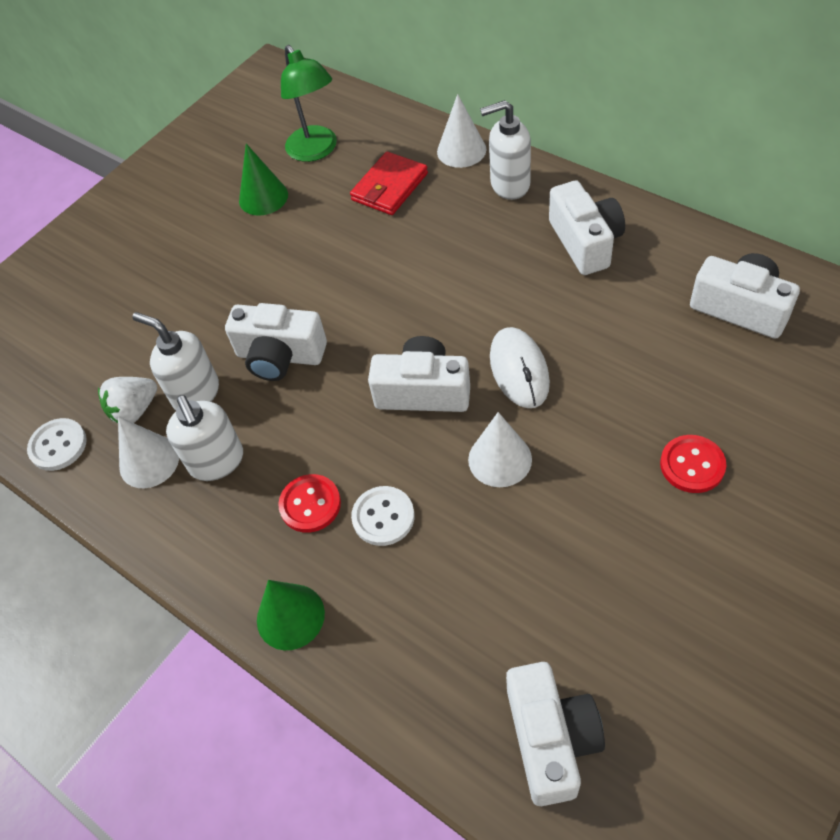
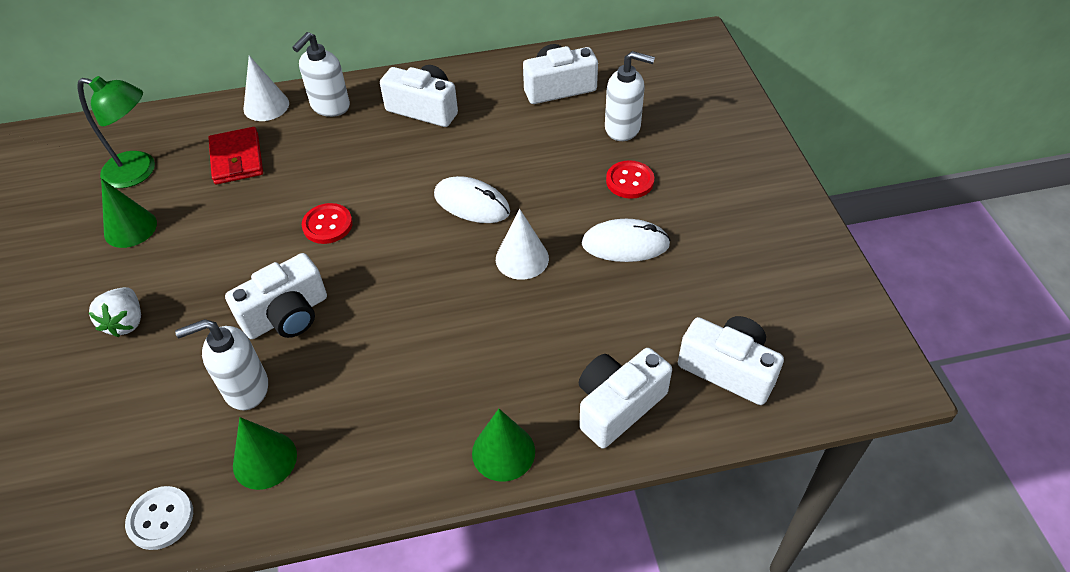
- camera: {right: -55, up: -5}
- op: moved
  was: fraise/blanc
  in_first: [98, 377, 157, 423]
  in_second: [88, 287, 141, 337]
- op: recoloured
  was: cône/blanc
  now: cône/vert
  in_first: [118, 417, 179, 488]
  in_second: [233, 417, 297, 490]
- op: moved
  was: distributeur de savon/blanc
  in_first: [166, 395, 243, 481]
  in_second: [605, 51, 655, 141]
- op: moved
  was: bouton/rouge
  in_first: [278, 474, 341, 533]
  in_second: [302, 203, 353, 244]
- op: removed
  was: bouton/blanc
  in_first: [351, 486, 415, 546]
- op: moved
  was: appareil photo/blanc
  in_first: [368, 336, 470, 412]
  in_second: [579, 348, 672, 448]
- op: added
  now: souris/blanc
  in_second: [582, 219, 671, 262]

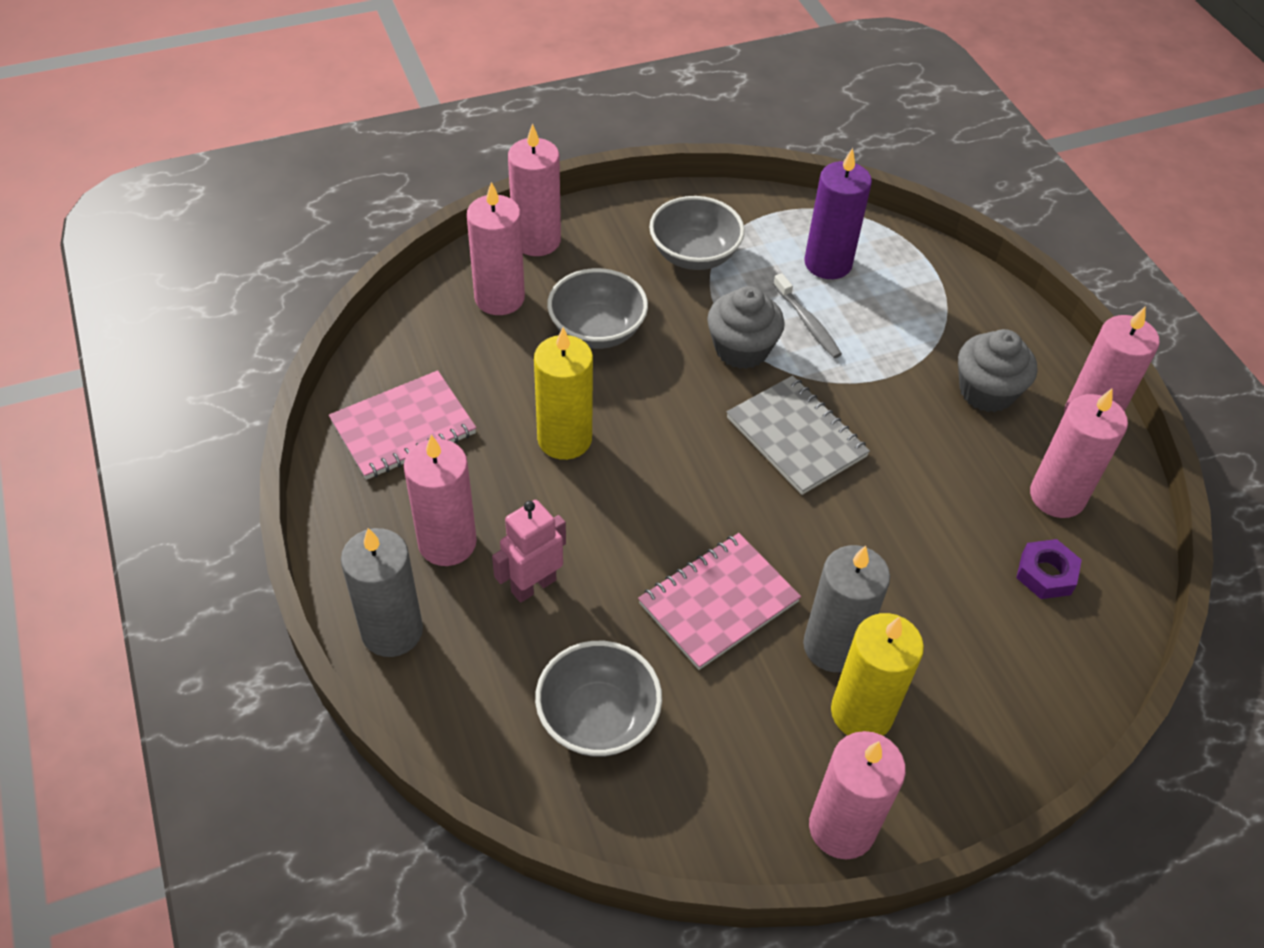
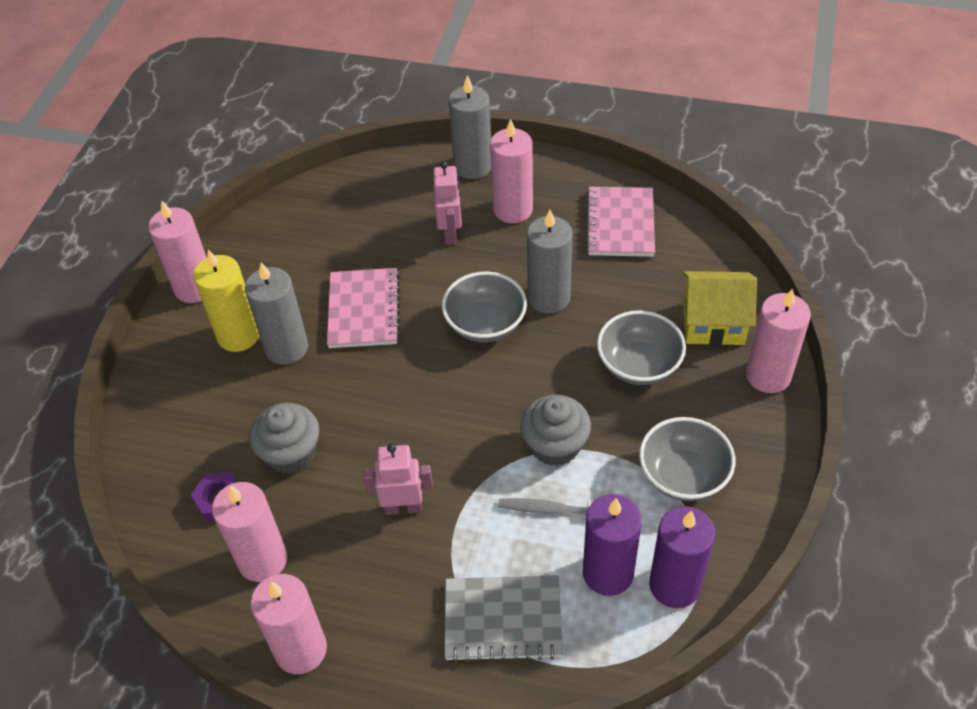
- camera: {right: 130, up: 0}
- op: replaced
  was: bougie/rose
  now: maison/jaune
  in_first: [467, 182, 525, 315]
  in_second: [683, 271, 757, 346]
- op: recoloured
  was: bougie/jaune
  now: bougie/gris
  in_first: [534, 327, 593, 460]
  in_second: [527, 210, 573, 314]
- op: moved
  was: bol/gris
  in_first: [535, 641, 662, 757]
  in_second: [442, 272, 527, 342]
- op: moved
  was: carnet/gris
  in_first: [727, 376, 870, 495]
  in_second: [445, 575, 563, 662]
- op: moved
  was: muffin/gris
  in_first: [958, 329, 1037, 412]
  in_second: [249, 403, 319, 474]
- op: added
  now: robot/rose
  in_second: [363, 444, 433, 515]
- op: added
  now: bougie/violet
  in_second: [649, 506, 715, 608]

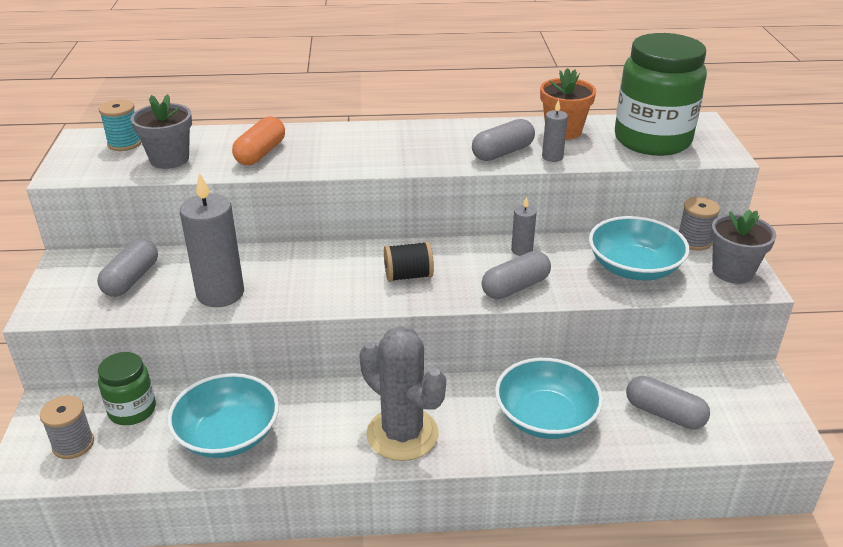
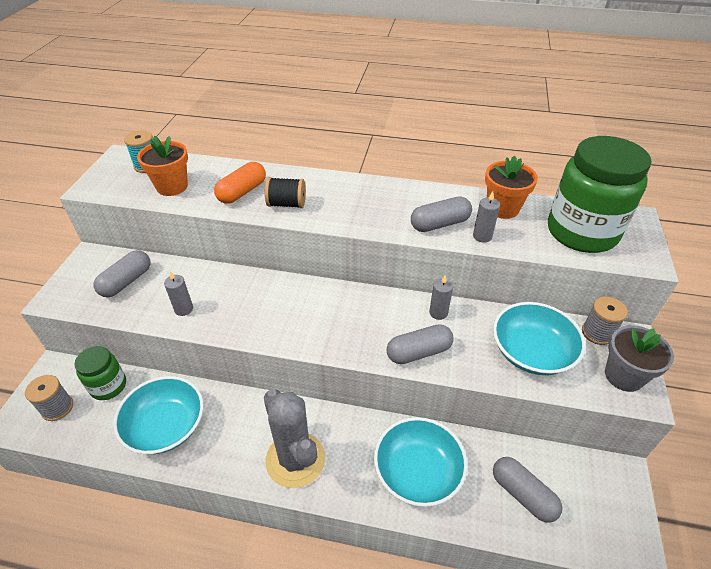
- camera: {right: 15, up: 10}
- op: recoloured
  was: pot de fleurs/gris
  now: pot de fleurs/orange
  in_first: [131, 94, 192, 169]
  in_second: [137, 136, 188, 196]
- op: resized
  was: bougie/gris
  in_first: [180, 172, 244, 307]
  in_second: [164, 271, 193, 316]
  ratio: 0.49
- op: moved
  was: bobine/noir
  in_first: [384, 241, 434, 282]
  in_second: [265, 177, 306, 208]

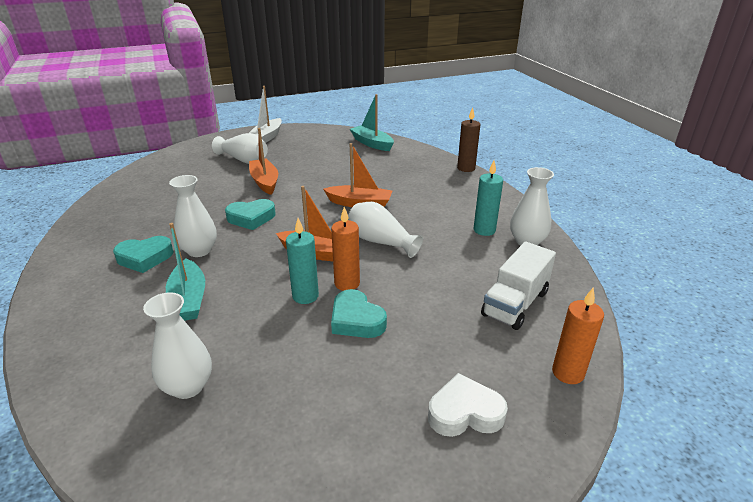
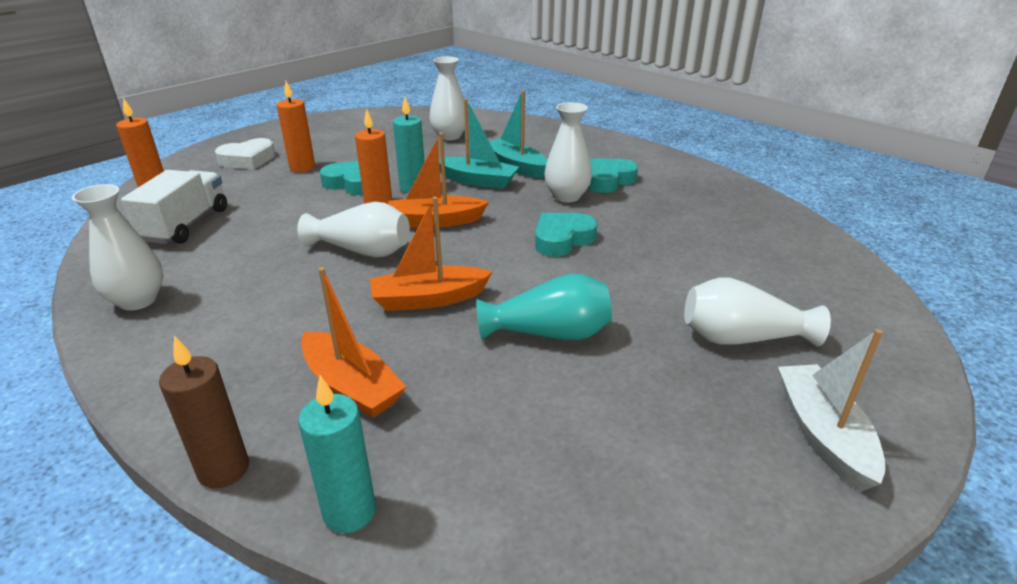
- camera: {right: 155, up: 0}
- op: moved
  was: bateau/orange
  in_first: [249, 128, 278, 195]
  in_second: [301, 267, 406, 418]
- op: moved
  was: bateau/turquoise
  in_first: [350, 94, 394, 151]
  in_second: [439, 99, 519, 189]
- op: moved
  was: bougie/turquoise
  in_first: [474, 161, 503, 236]
  in_second: [298, 375, 376, 533]
- op: added
  now: bougie/orange
  in_second: [277, 81, 315, 172]
- op: added
  now: vase/turquoise
  in_second: [476, 274, 612, 340]

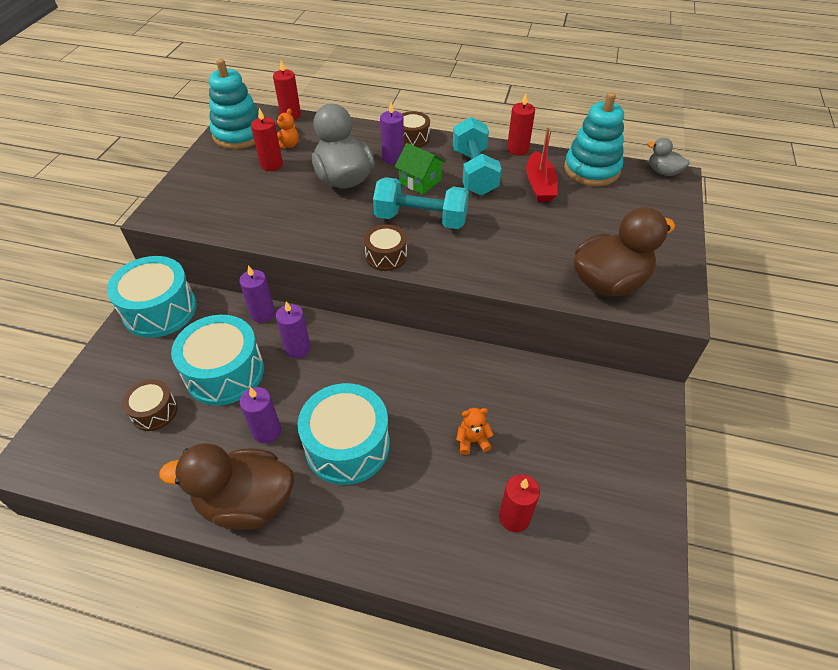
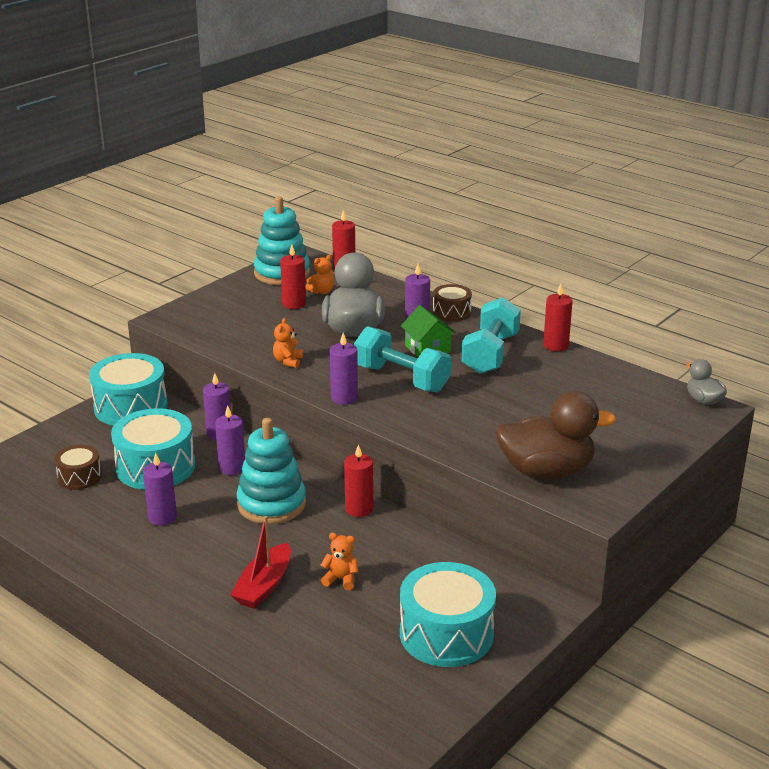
- camera: {right: 25, up: -20}
- op: removed
  was: canard/marron
  in_first: [159, 443, 294, 530]
- op: moved
  was: tambour/turquoise
  in_first: [298, 383, 390, 485]
  in_second: [400, 562, 496, 667]
- op: replaced
  was: tambour/marron
  now: bougie/violet
  in_first: [364, 225, 407, 271]
  in_second: [330, 333, 358, 405]
- op: moved
  was: bougie/rouge
  in_first: [499, 474, 540, 532]
  in_second: [344, 444, 373, 517]
- op: moved
  was: bateau/rouge
  in_first: [526, 127, 558, 202]
  in_second: [230, 516, 291, 609]
- op: moved
  was: jouet à empiler/turquoise
  in_first: [564, 92, 624, 186]
  in_second: [236, 418, 306, 524]
- op: added
  now: ours en peluche/orange
  in_second: [273, 318, 303, 368]

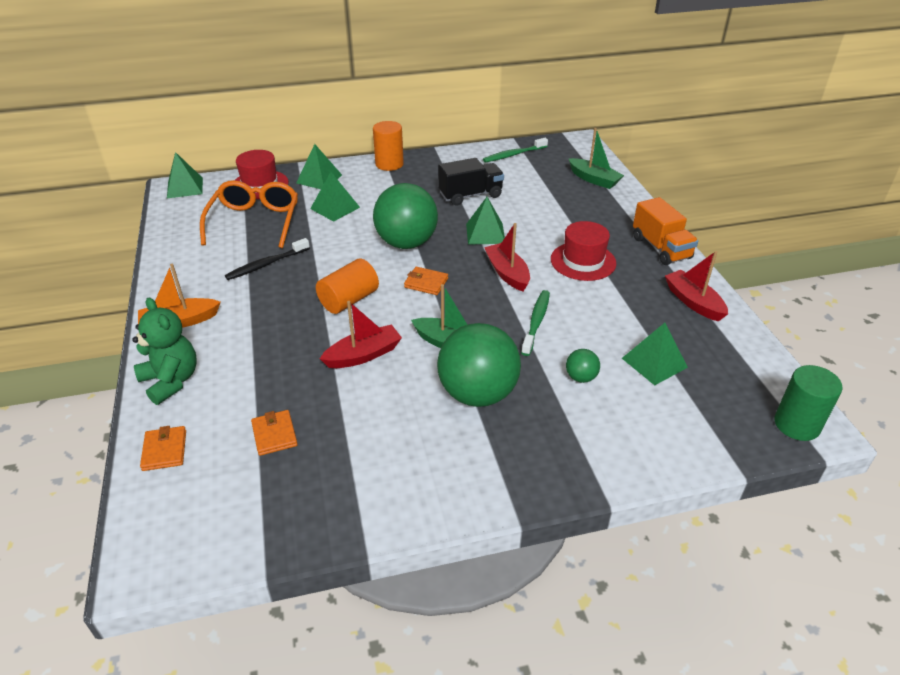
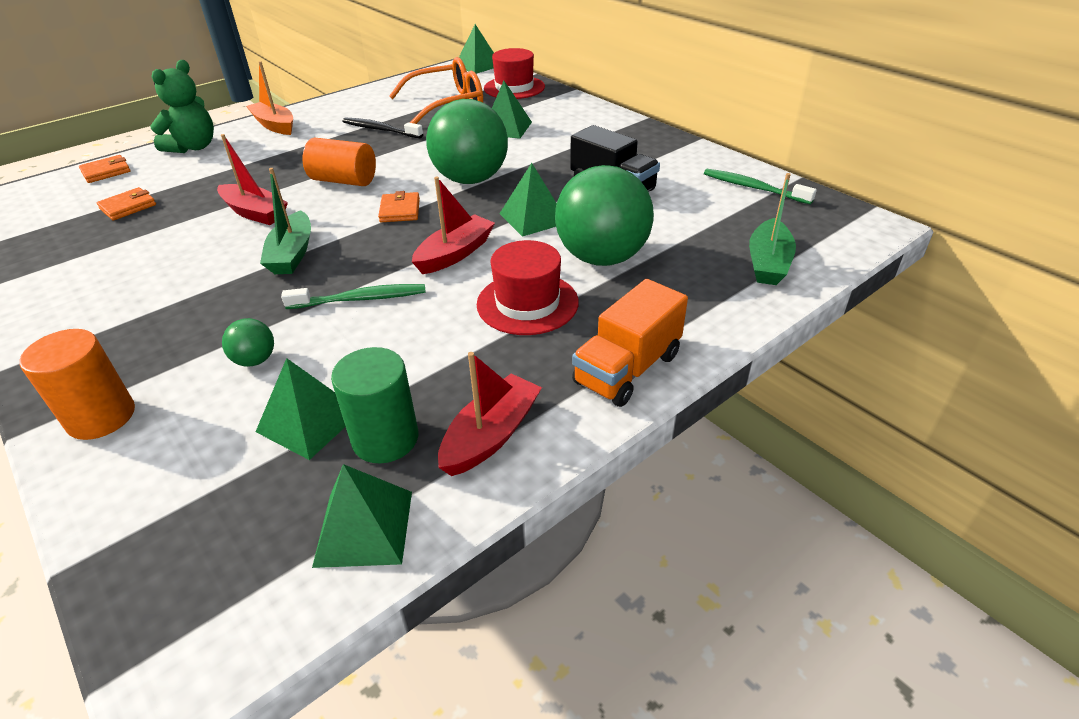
- camera: {right: 65, up: 0}
- op: moved
  was: pyramide/vert
  in_first: [296, 144, 342, 189]
  in_second: [312, 464, 412, 568]
- op: moved
  was: cylindre/orange
  in_first: [373, 121, 404, 171]
  in_second: [20, 329, 135, 440]
- op: moved
  was: balle/vert
  in_first: [437, 323, 521, 407]
  in_second: [555, 165, 654, 266]
- op: moved
  was: cylindre/vert
  in_first: [774, 365, 843, 441]
  in_second: [331, 347, 418, 463]

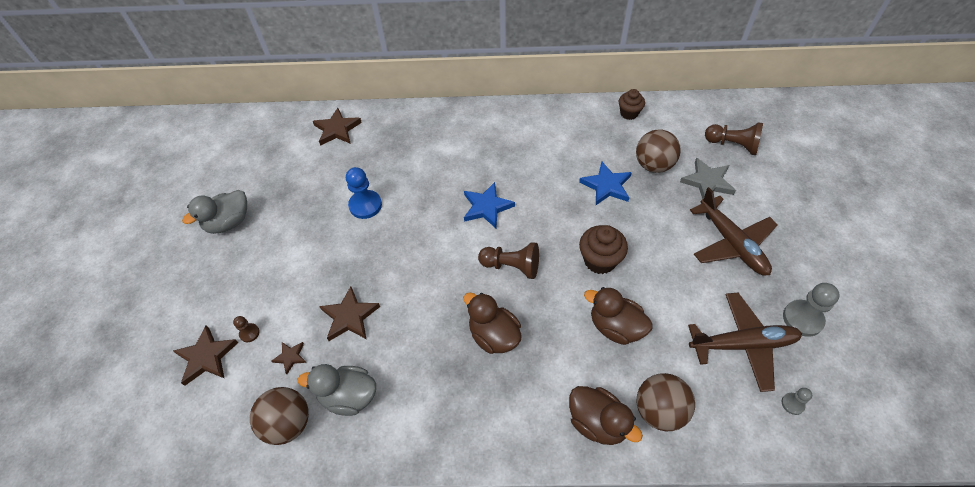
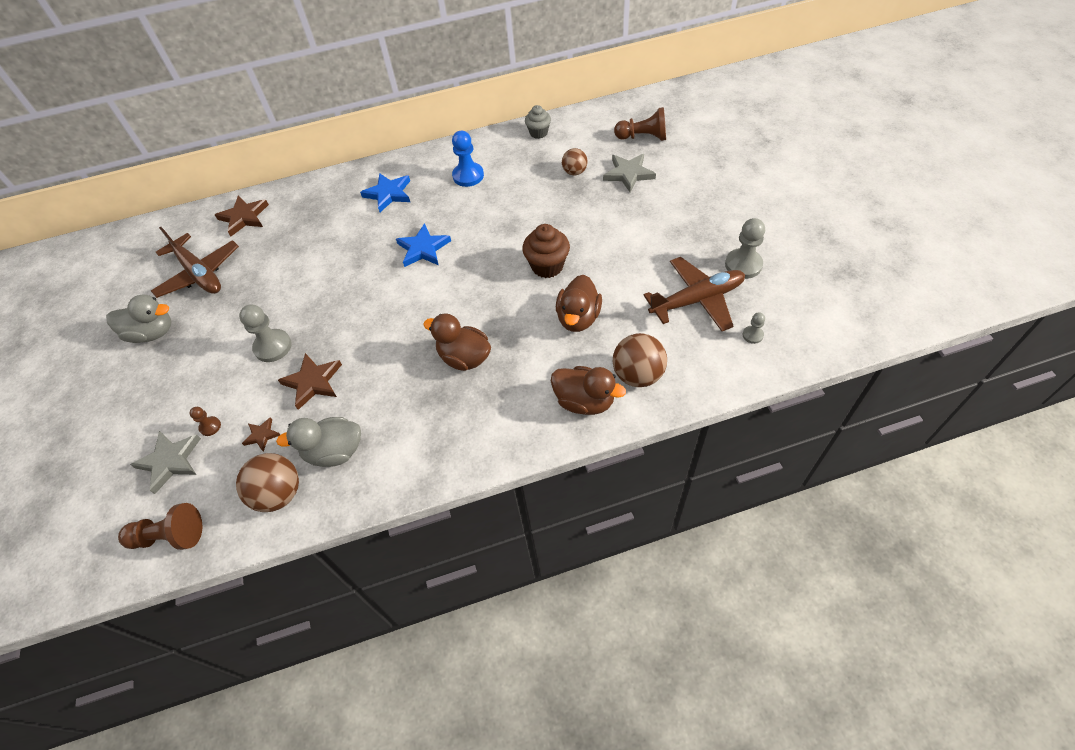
- camera: {right: -15, up: 0}
- op: recoloured
  was: étoile/marron
  now: étoile/gris
  in_first: [173, 325, 239, 386]
  in_second: [130, 431, 201, 494]
- op: turned
  was: canard/gris
  in_first: [182, 190, 247, 234]
  in_second: [106, 294, 172, 343]
  clockwise: -120
- op: moved
  was: pion/bleu
  in_first: [346, 167, 382, 219]
  in_second: [452, 131, 484, 187]
- op: moved
  was: pion/marron
  in_first: [478, 242, 539, 279]
  in_second: [118, 503, 202, 550]
- op: moved
  was: étoile/bleu
  in_first: [579, 161, 632, 205]
  in_second: [360, 173, 410, 212]
- op: turned
  was: canard/marron
  in_first: [584, 287, 653, 345]
  in_second: [556, 275, 602, 332]
  clockwise: -90
- op: recoloured
  was: muffin/marron
  now: muffin/gris
  in_first: [618, 89, 645, 120]
  in_second: [525, 105, 551, 139]
- op: resized
  was: balle/marron
  in_first: [636, 130, 681, 173]
  in_second: [562, 148, 588, 175]
  ratio: 0.62
- op: moved
  was: avion/marron
  in_first: [690, 187, 778, 276]
  in_second: [151, 227, 239, 298]
- op: added
  now: pion/gris
  in_second: [239, 304, 292, 362]

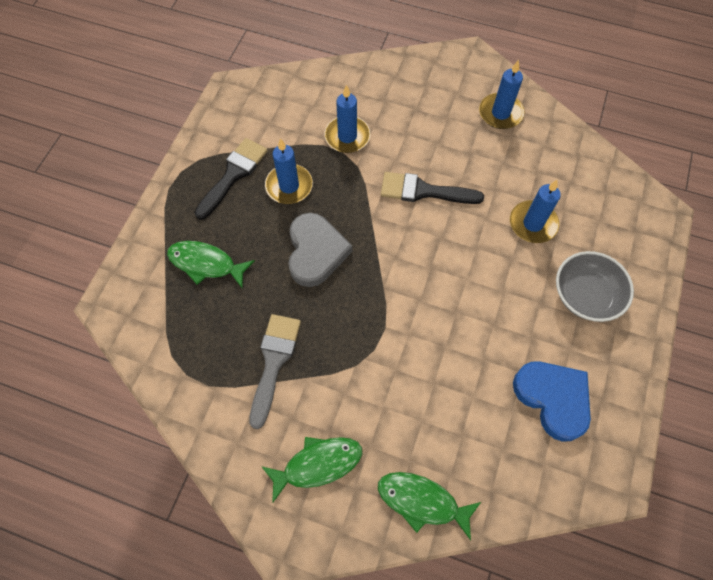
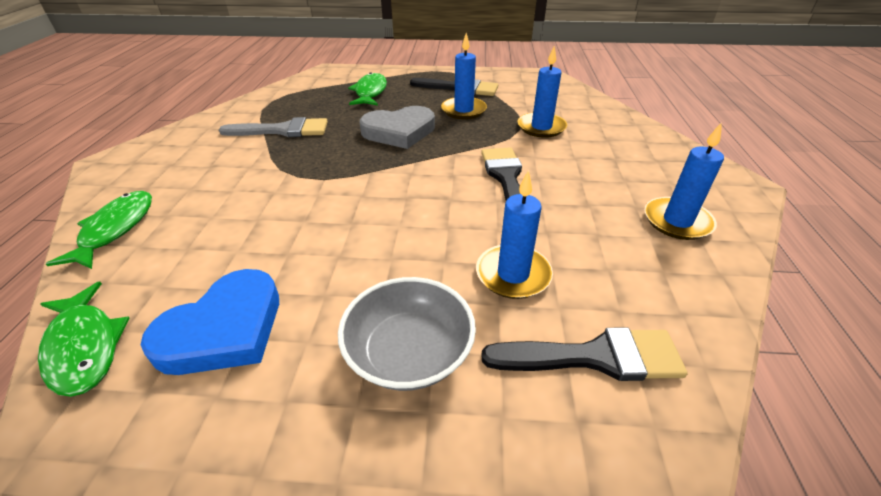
- camera: {right: 75, up: -25}
- op: moved
  was: poisson/vert
  in_first: [261, 437, 362, 503]
  in_second: [38, 282, 130, 397]
- op: added
  now: pinceau/noir
  in_second: [481, 327, 688, 381]

